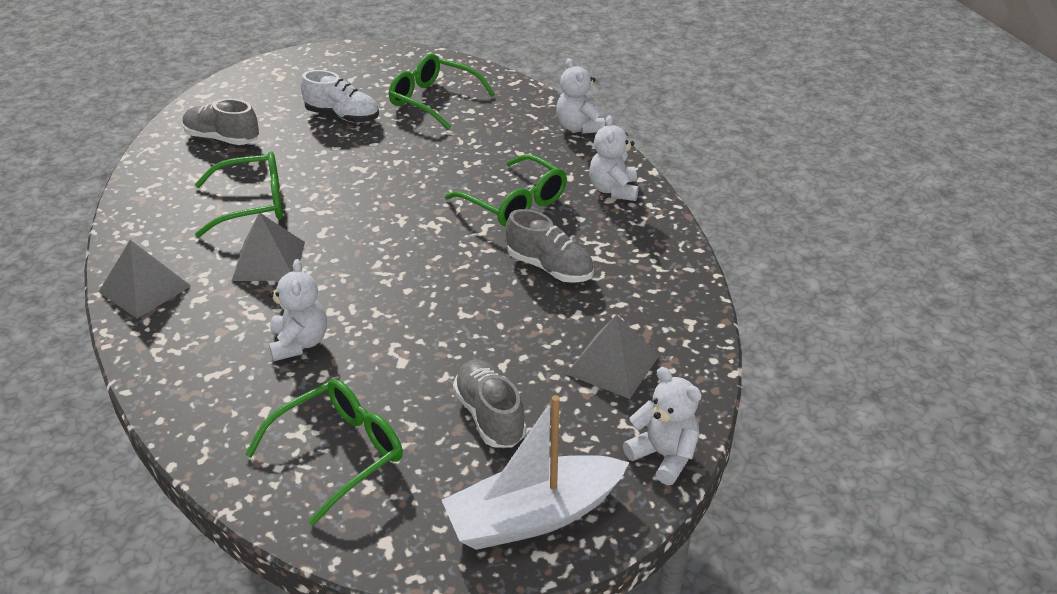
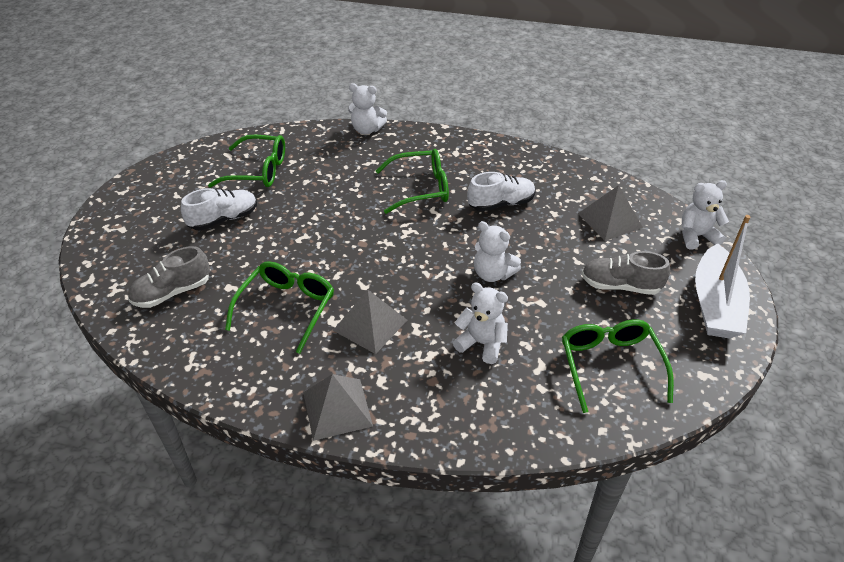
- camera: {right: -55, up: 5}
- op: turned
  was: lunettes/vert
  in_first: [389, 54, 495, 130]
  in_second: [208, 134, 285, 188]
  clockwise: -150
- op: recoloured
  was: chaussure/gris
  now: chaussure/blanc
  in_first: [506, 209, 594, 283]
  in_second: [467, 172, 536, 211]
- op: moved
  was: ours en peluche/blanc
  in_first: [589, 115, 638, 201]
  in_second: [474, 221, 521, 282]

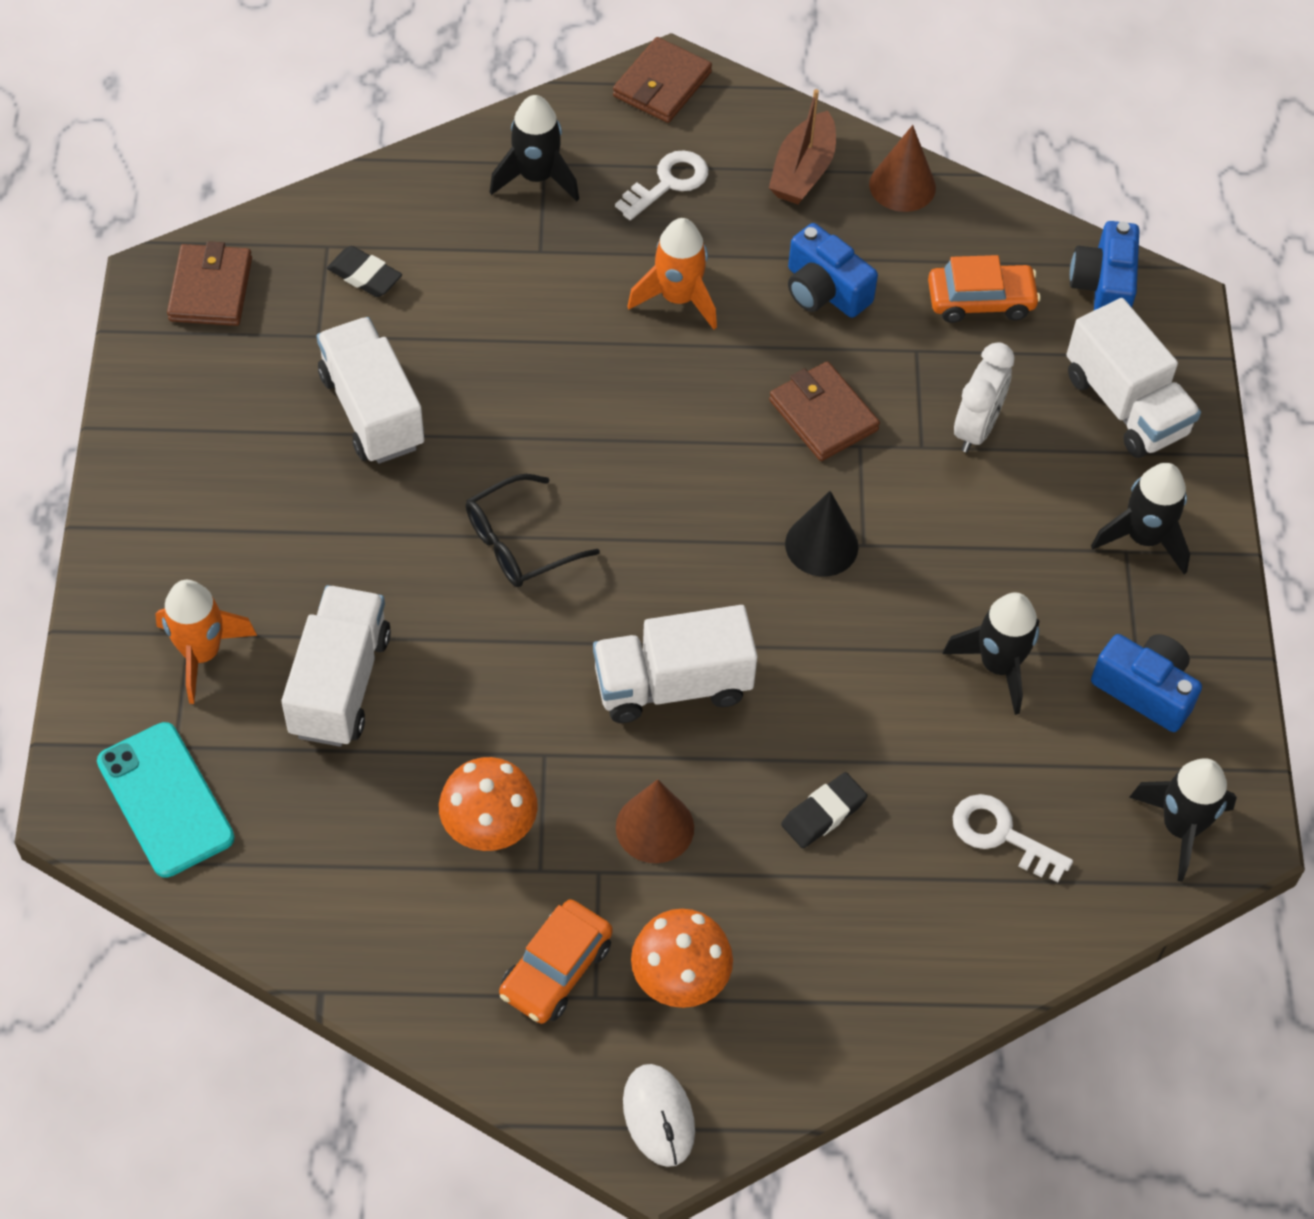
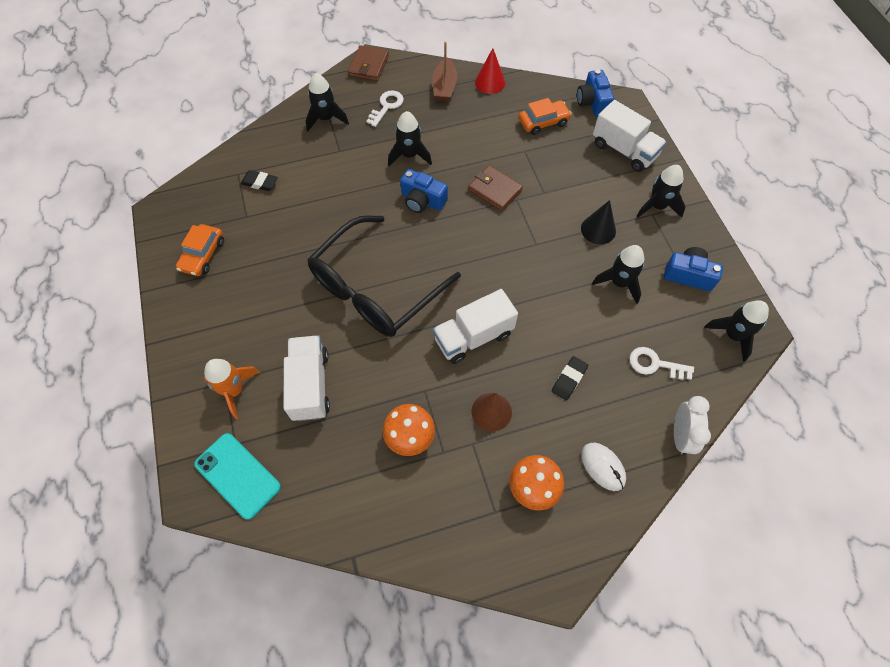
- camera: {right: -15, up: 5}
- op: removed
  was: portefeuille/marron
  in_first: [167, 241, 252, 326]
- op: removed
  was: camion/blanc
  in_first: [317, 317, 424, 463]
- op: resized
  was: lunettes/noir
  in_first: [466, 474, 600, 587]
  in_second: [307, 215, 461, 337]
  ratio: 2.13
- op: moved
  was: voiture/orange
  in_first: [499, 899, 613, 1024]
  in_second: [176, 224, 224, 276]
- op: moved
  was: souris/blanc
  in_first: [623, 1064, 695, 1167]
  in_second: [581, 443, 626, 491]
- op: recoloured
  was: fusée/orange
  now: fusée/noir
  in_first: [627, 218, 717, 330]
  in_second: [388, 111, 432, 166]
- op: moved
  was: cône/noir
  in_first: [785, 491, 858, 577]
  in_second: [581, 200, 616, 244]
- op: moved
  was: appareil photo/bleu
  in_first: [788, 223, 878, 318]
  in_second: [400, 169, 448, 213]
- op: recoloured
  was: cône/marron
  now: cône/rouge
  in_first: [869, 125, 936, 212]
  in_second: [475, 48, 505, 94]
- op: moved
  was: réveil/blanc
  in_first: [954, 343, 1015, 452]
  in_second: [674, 396, 711, 455]

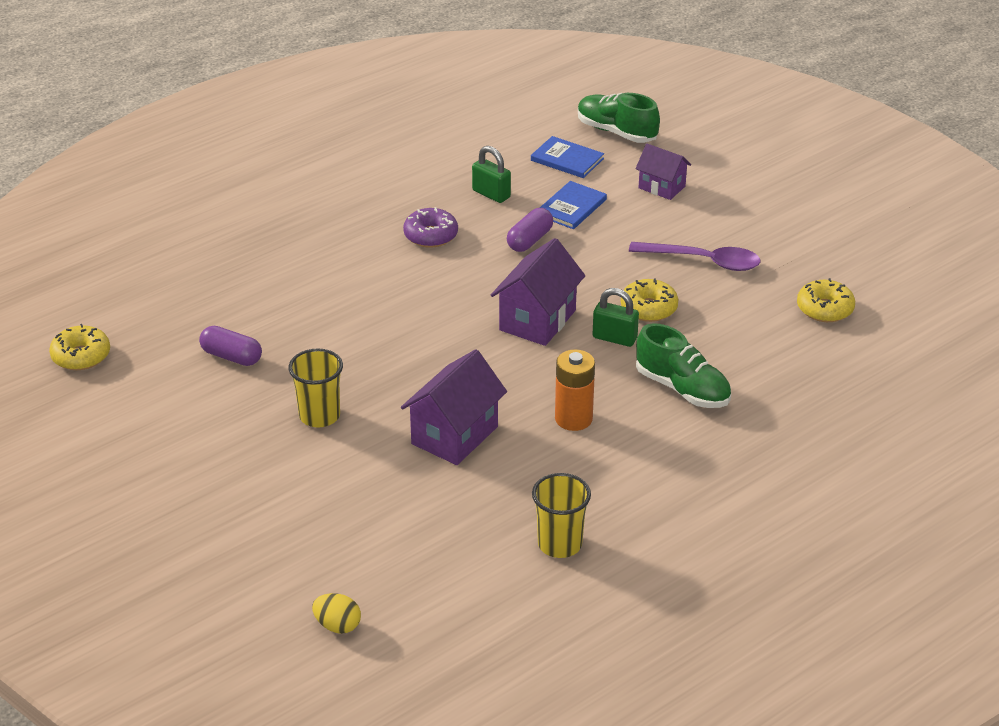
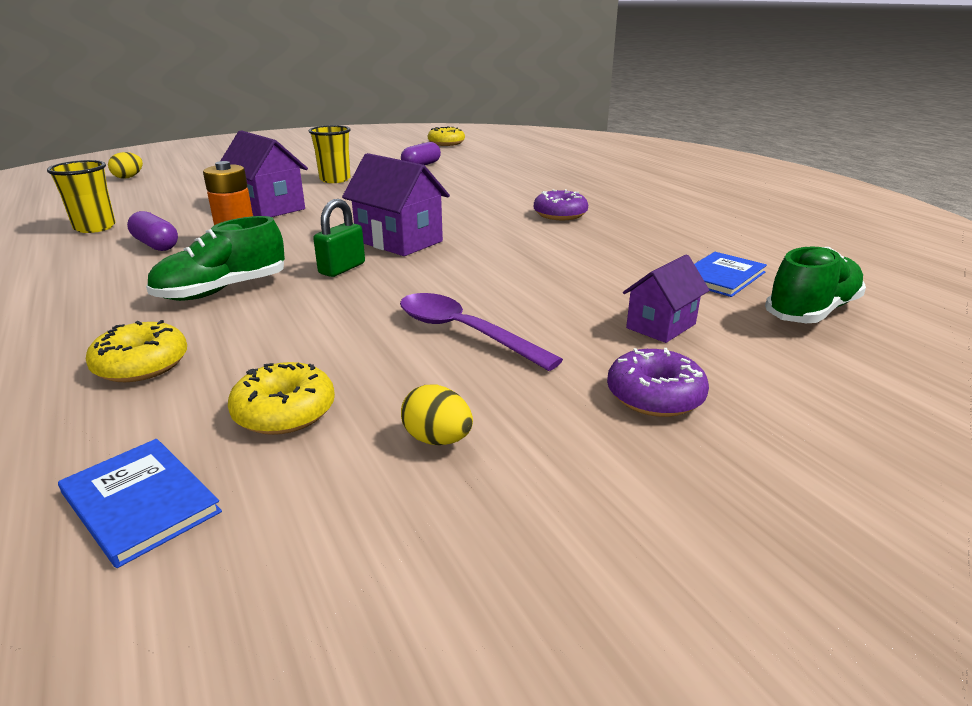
- camera: {right: 100, up: -10}
- op: removed
  was: cadenas/vert
  in_first: [472, 146, 511, 203]
- op: moved
  was: gélule/violet
  in_first: [507, 208, 553, 252]
  in_second: [127, 211, 178, 251]
- op: moved
  was: livre/bleu
  in_first: [540, 181, 607, 229]
  in_second: [58, 439, 222, 568]
- op: moved
  was: beignet/jaune
  in_first: [621, 279, 678, 322]
  in_second: [86, 320, 187, 382]
- op: turned
  was: cuillère/violet
  in_first: [629, 242, 761, 271]
  in_second: [400, 293, 563, 371]
  clockwise: 105
- op: added
  now: œuf/jaune
  in_second: [401, 385, 473, 445]
- op: added
  now: beignet/violet
  in_second: [607, 348, 709, 417]

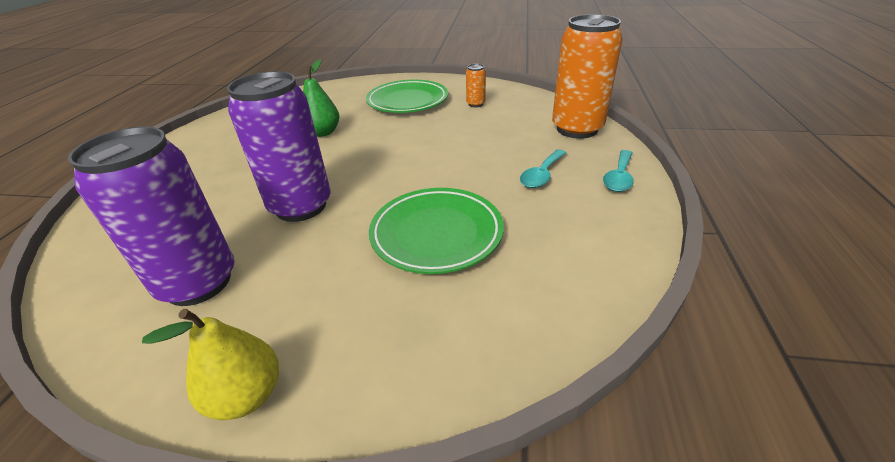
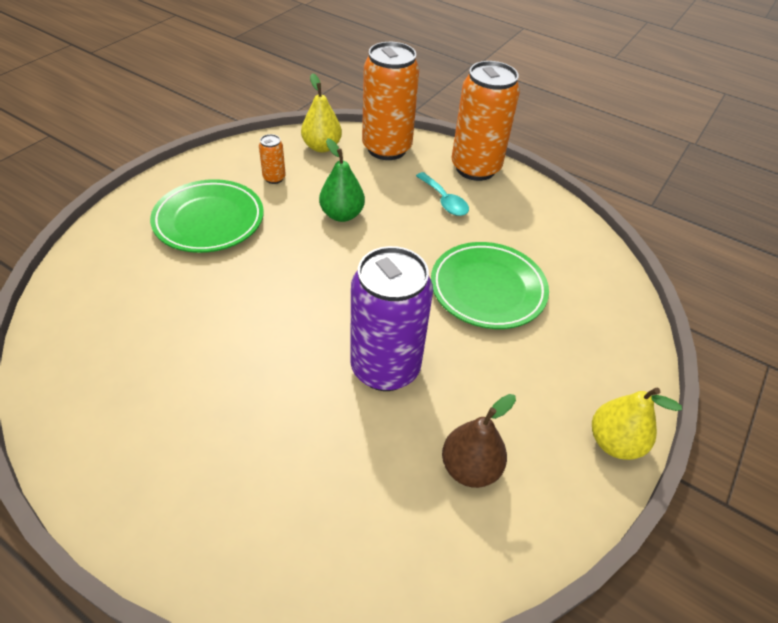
- camera: {right: -70, up: 10}
- op: replaced
  was: canette/violet
  now: poire/marron
  in_first: [68, 126, 234, 306]
  in_second: [442, 394, 516, 488]
- op: moved
  was: poire/vert
  in_first: [303, 59, 339, 137]
  in_second: [319, 138, 365, 222]
- op: replaced
  was: cuillère/turquoise
  now: canette/orange
  in_first: [603, 150, 634, 192]
  in_second: [452, 61, 520, 181]
- op: added
  now: poire/jaune
  in_second: [301, 73, 342, 152]

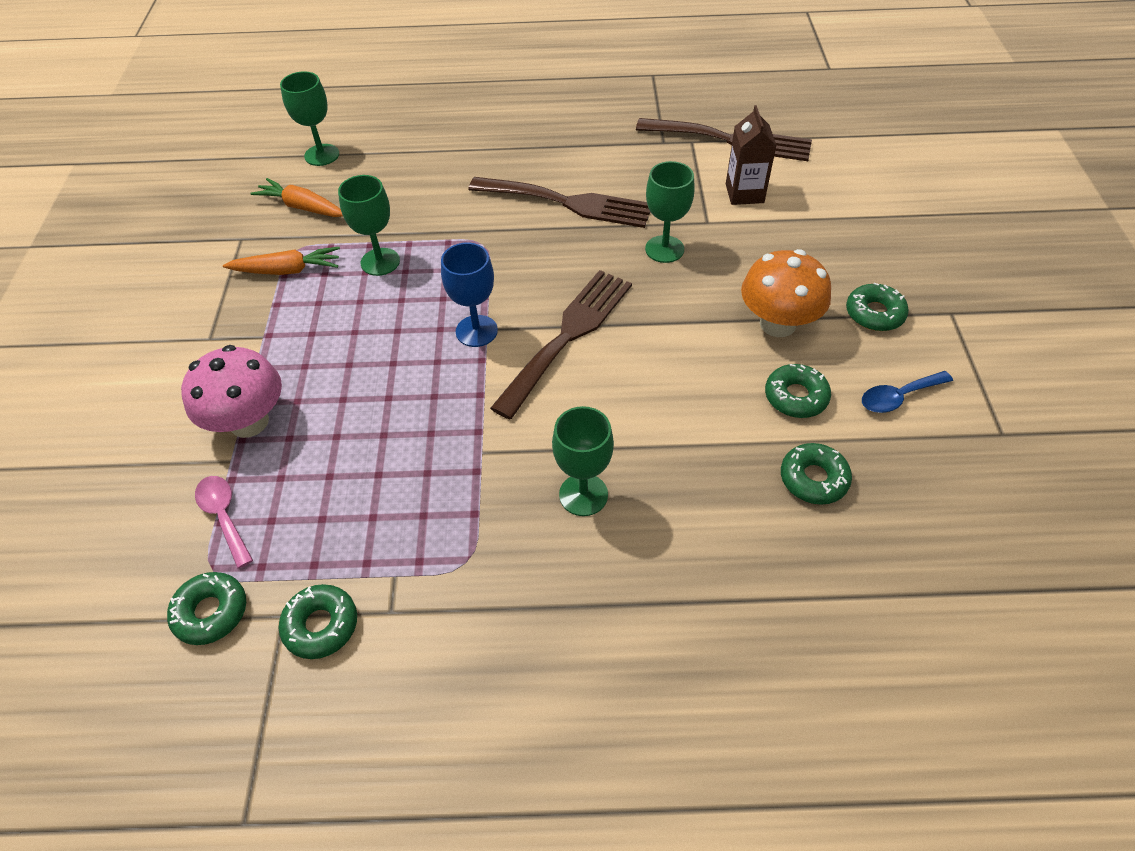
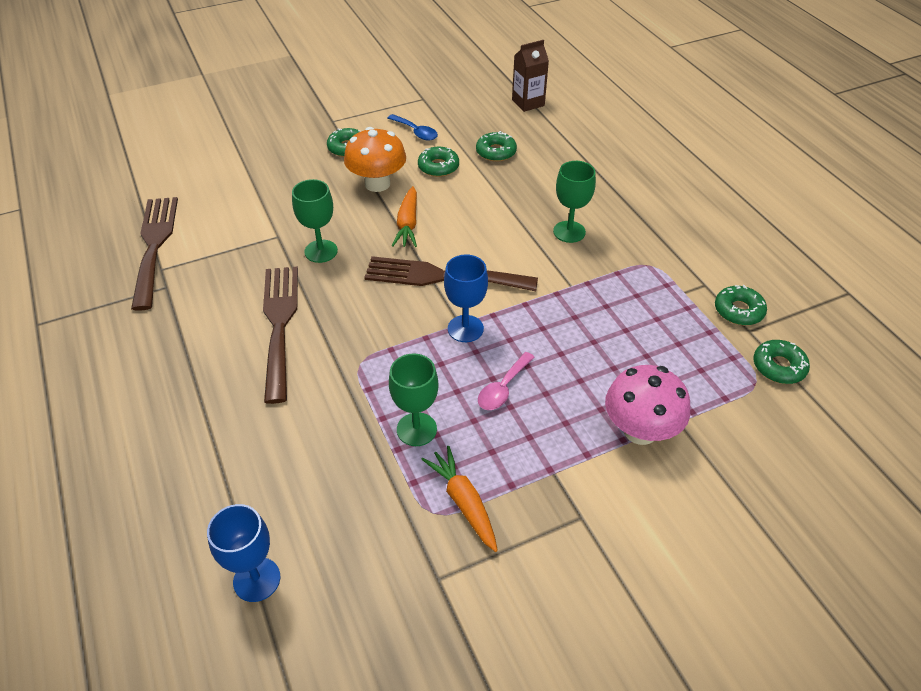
- camera: {right: -115, up: -5}
- op: moved
  was: cuillère/rose
  in_first: [195, 476, 253, 568]
  in_second: [478, 352, 535, 410]
- op: moved
  was: carotte/orange
  in_first: [250, 178, 343, 217]
  in_second: [392, 186, 417, 247]
- op: recoloured
  was: verre à pied/vert
  now: verre à pied/bleu
  in_first: [280, 71, 339, 166]
  in_second: [207, 504, 280, 602]
- op: moved
  was: brique de lait/marron
  in_first: [726, 105, 777, 205]
  in_second: [512, 40, 549, 112]

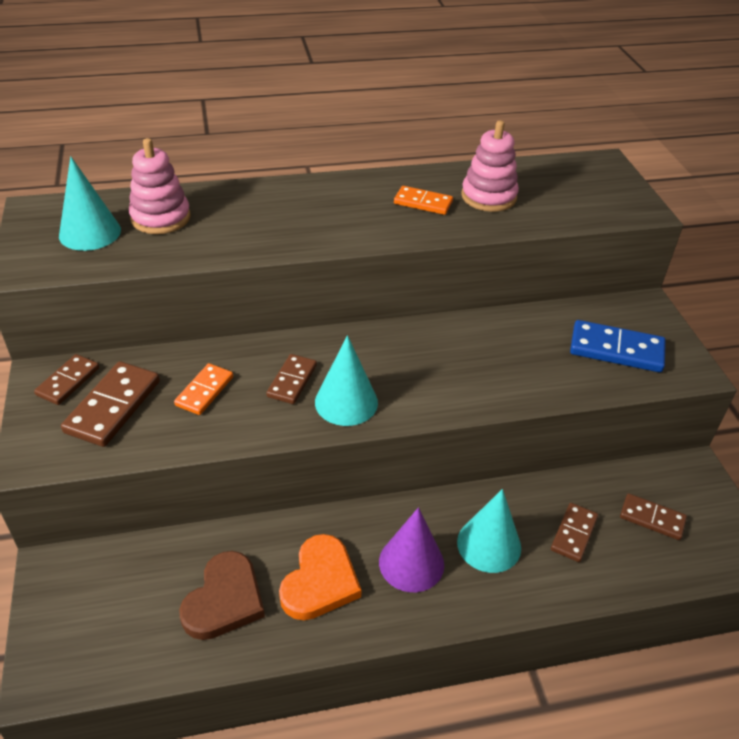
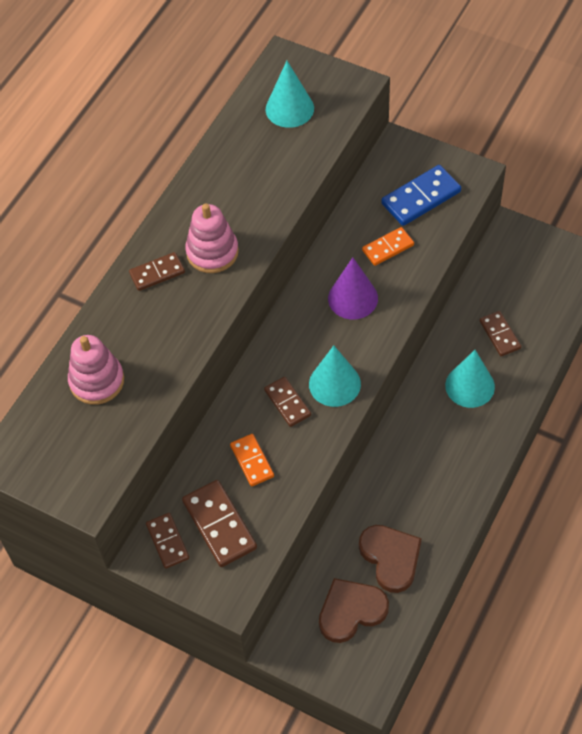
- camera: {right: -45, up: 15}
- op: moved
  was: cône/turquoise
  in_first: [59, 156, 121, 251]
  in_second: [266, 61, 314, 128]
- op: removed
  was: cœur/orange
  in_first: [279, 534, 362, 620]
- op: moved
  was: cône/violet
  in_first: [379, 507, 444, 592]
  in_second: [328, 257, 378, 319]
- op: moved
  was: domino/orange
  in_first: [394, 186, 453, 215]
  in_second: [362, 227, 414, 266]
- op: moved
  was: jouet à empiler/rose
  in_first: [461, 120, 519, 212]
  in_second: [185, 203, 239, 273]
- op: moved
  was: domino/marron
  in_first: [620, 493, 687, 540]
  in_second: [129, 252, 185, 291]
- op: added
  now: cœur/marron
  in_second: [319, 578, 389, 643]

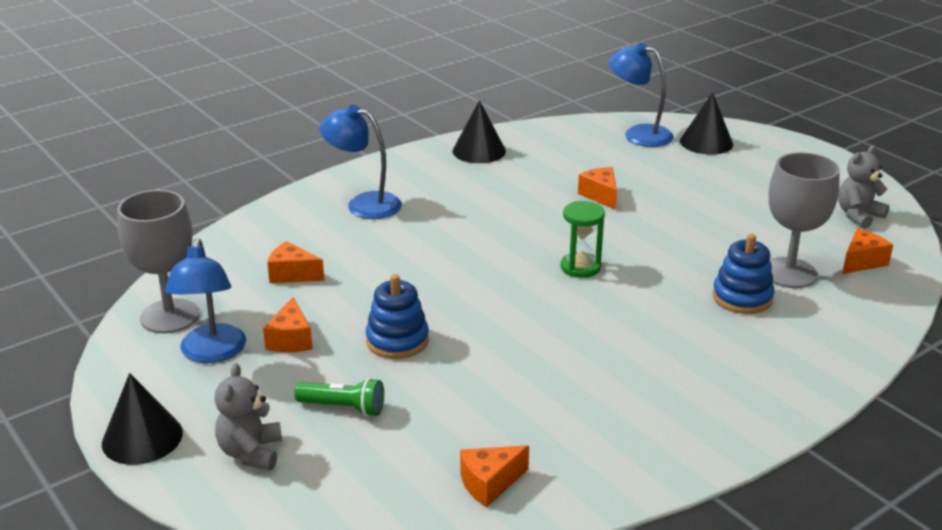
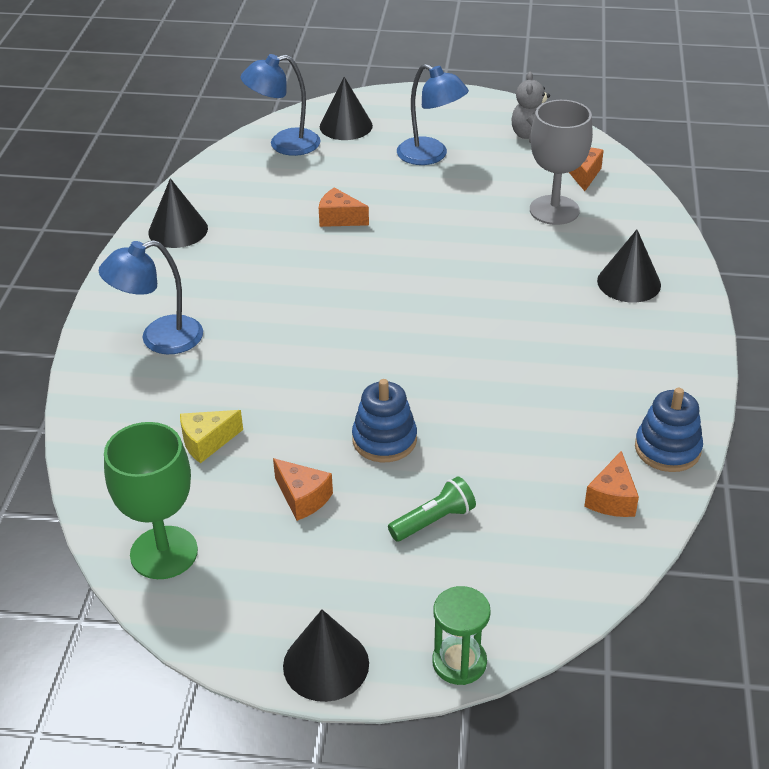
- camera: {right: -45, up: 10}
- op: recoloured
  was: verre à pied/gris
  now: verre à pied/vert
  in_first: [117, 190, 200, 333]
  in_second: [104, 422, 198, 579]
- op: moved
  was: lampe/bleu
  in_first: [165, 238, 246, 363]
  in_second: [397, 64, 469, 165]
- op: removed
  was: ours en peluche/gris
  in_first: [215, 363, 282, 470]
- op: recoloured
  was: fromage/orange
  now: fromage/jaune
  in_first: [267, 241, 324, 283]
  in_second: [180, 410, 243, 463]
- op: moved
  was: sablier/vert
  in_first: [561, 201, 605, 278]
  in_second: [432, 586, 491, 685]
- op: moved
  was: jouet à empiler/bleu
  in_first: [712, 234, 775, 314]
  in_second: [635, 388, 703, 472]
- op: added
  now: cône/noir
  in_second: [597, 230, 661, 302]

